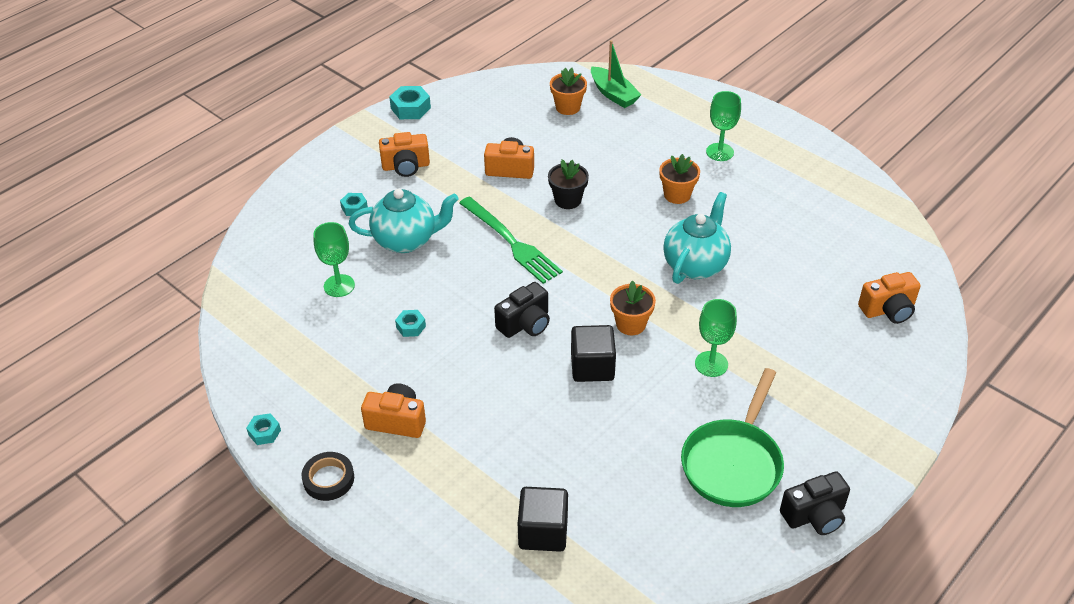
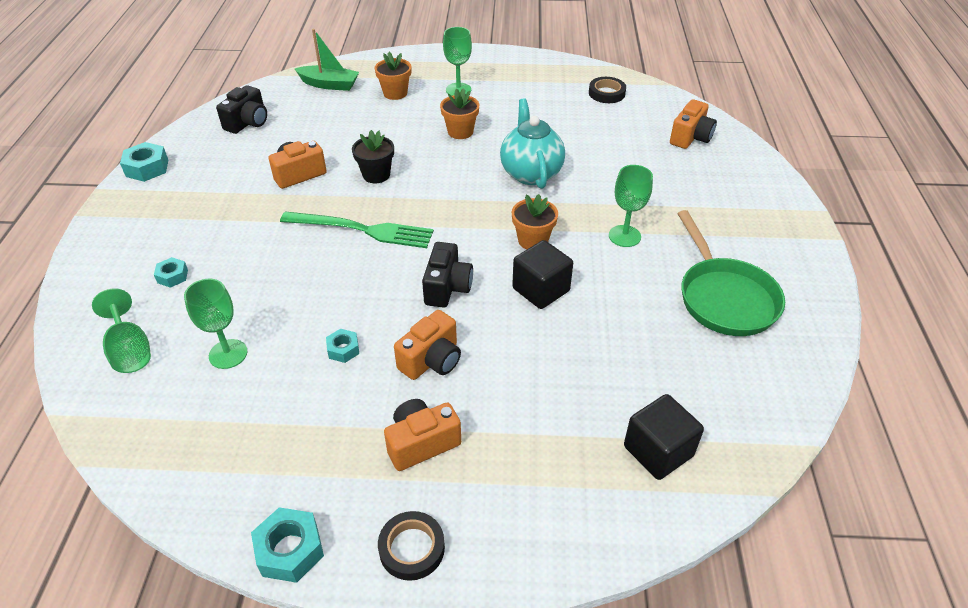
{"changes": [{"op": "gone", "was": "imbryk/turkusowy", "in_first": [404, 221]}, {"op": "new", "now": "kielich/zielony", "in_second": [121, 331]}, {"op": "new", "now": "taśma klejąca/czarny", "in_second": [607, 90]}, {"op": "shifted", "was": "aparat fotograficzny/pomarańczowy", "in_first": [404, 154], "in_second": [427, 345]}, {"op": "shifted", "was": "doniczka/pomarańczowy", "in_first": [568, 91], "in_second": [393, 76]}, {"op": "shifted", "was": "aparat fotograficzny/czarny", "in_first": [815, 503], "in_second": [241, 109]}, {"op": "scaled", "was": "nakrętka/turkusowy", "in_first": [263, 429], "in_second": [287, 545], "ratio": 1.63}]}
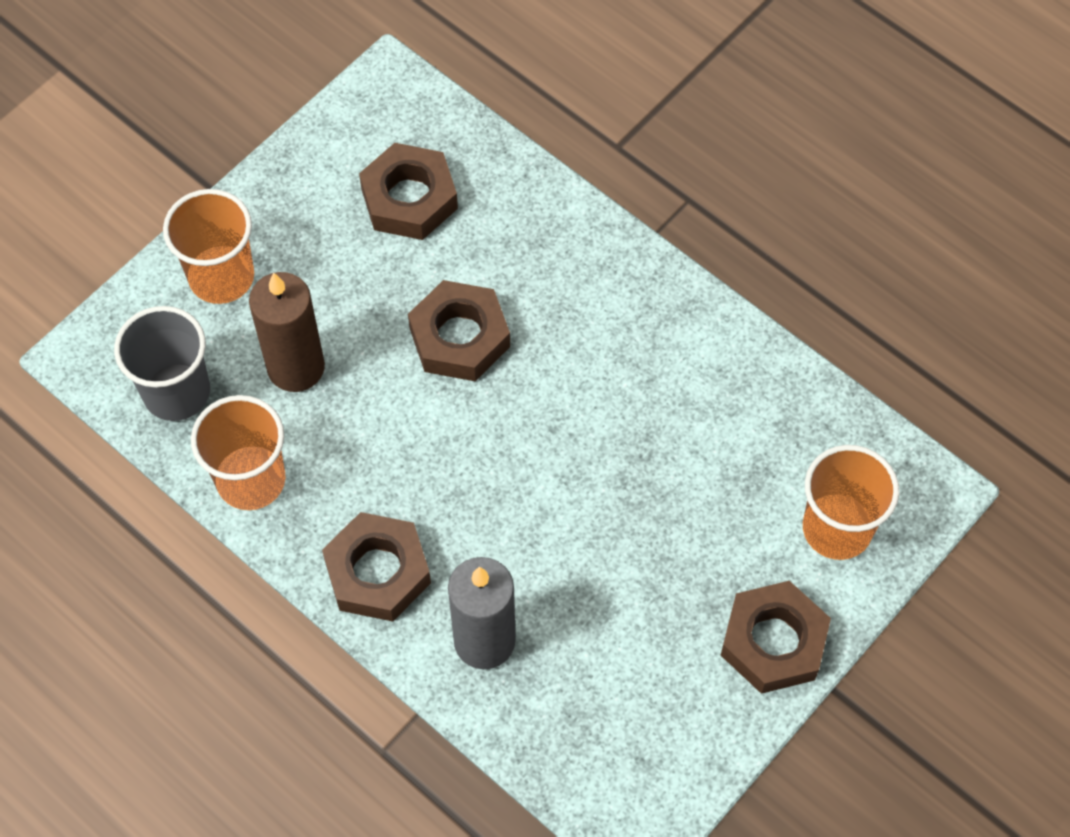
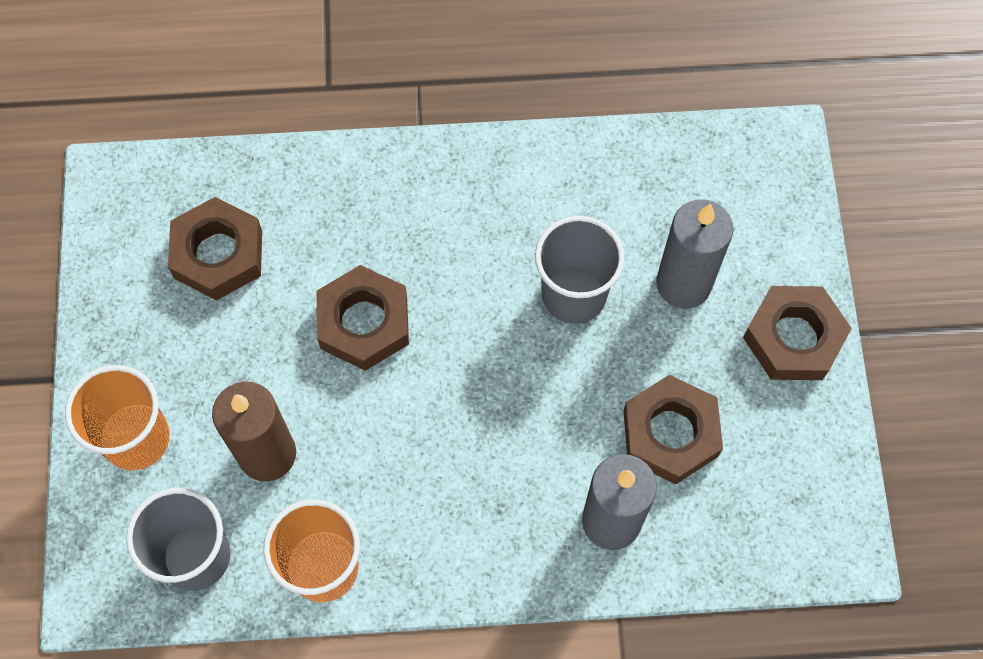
{"changes": [{"op": "gone", "was": "szklanka/pomarańczowy", "in_first": [851, 502]}, {"op": "new", "now": "szklanka/szary", "in_second": [579, 270]}, {"op": "new", "now": "świeca/szary", "in_second": [694, 254]}, {"op": "shifted", "was": "nakrętka/brązowy", "in_first": [376, 567], "in_second": [673, 430]}]}
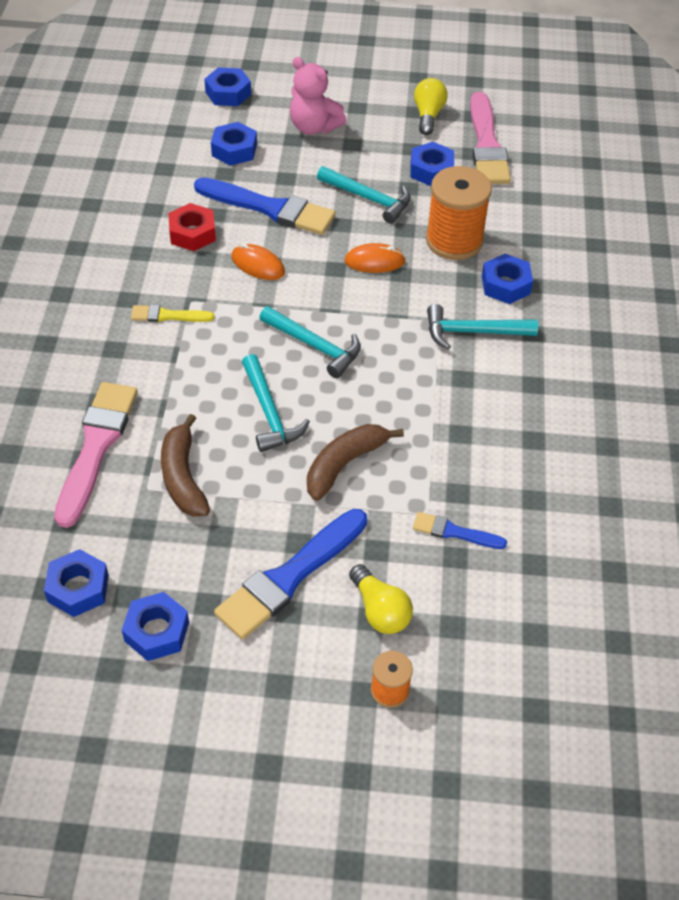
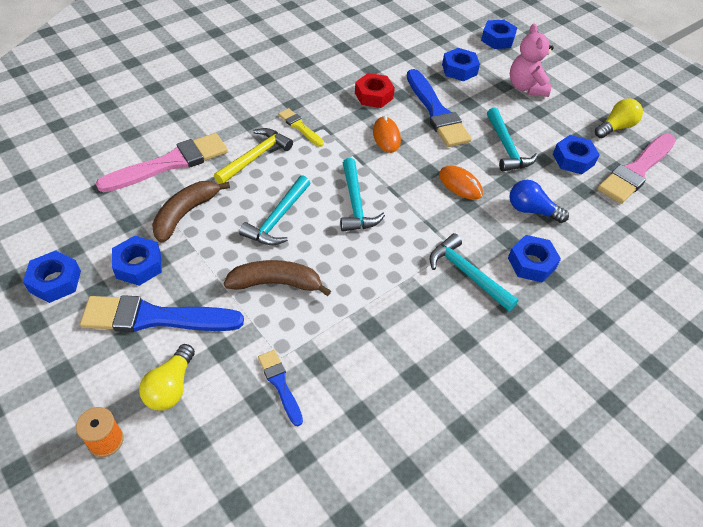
{"changes": [{"op": "new", "now": "młotek/żółty", "in_second": [253, 156]}, {"op": "shifted", "was": "nakrętka/niebieski", "in_first": [76, 583], "in_second": [137, 261]}, {"op": "swapped", "was": "szpulka/pomarańczowy", "now": "żarówka/niebieski", "in_first": [459, 213], "in_second": [539, 201]}]}
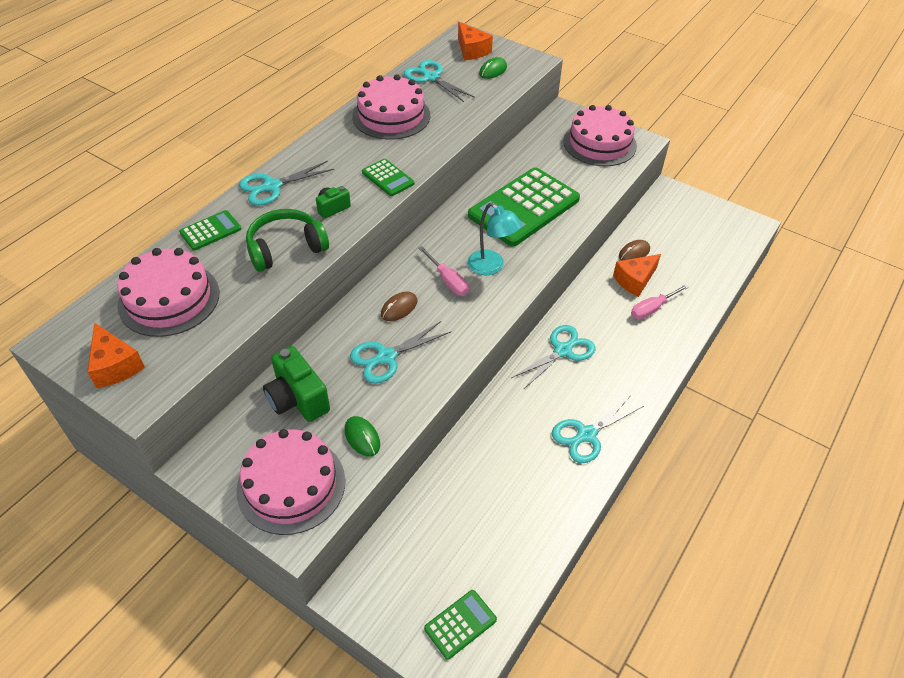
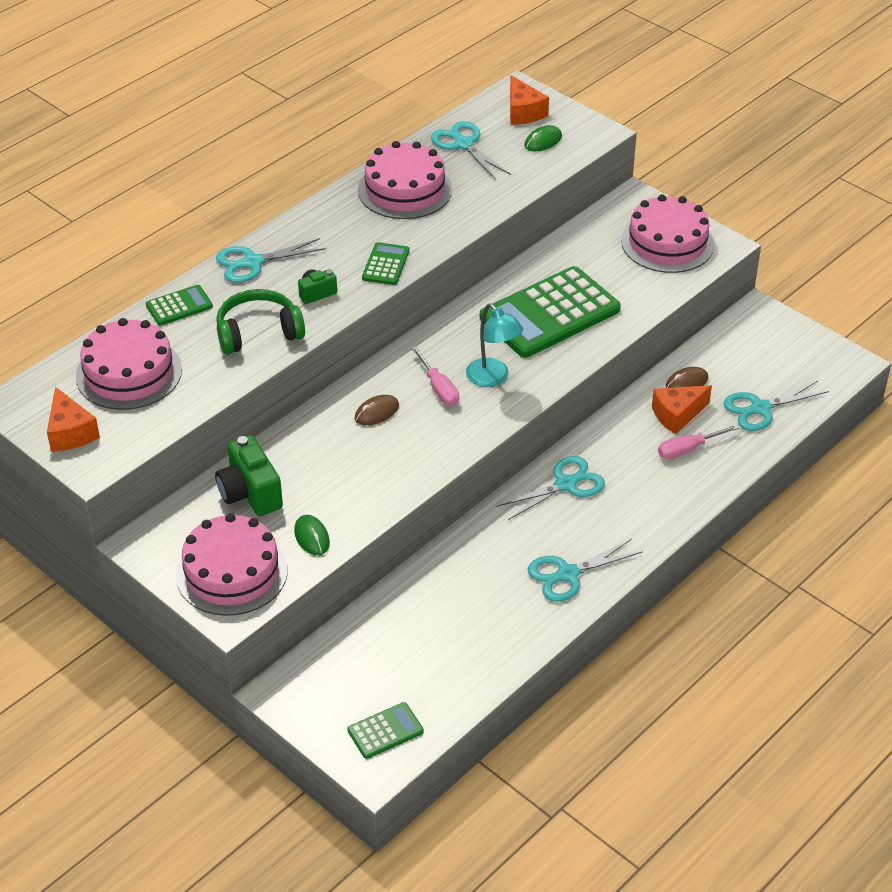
{"changes": [{"op": "shifted", "was": "nożyczki/turkusowy", "in_first": [400, 352], "in_second": [776, 406]}, {"op": "rotated", "was": "kalkulator/zielony", "in_first": [388, 177], "in_second": [385, 263], "clockwise": -135}]}
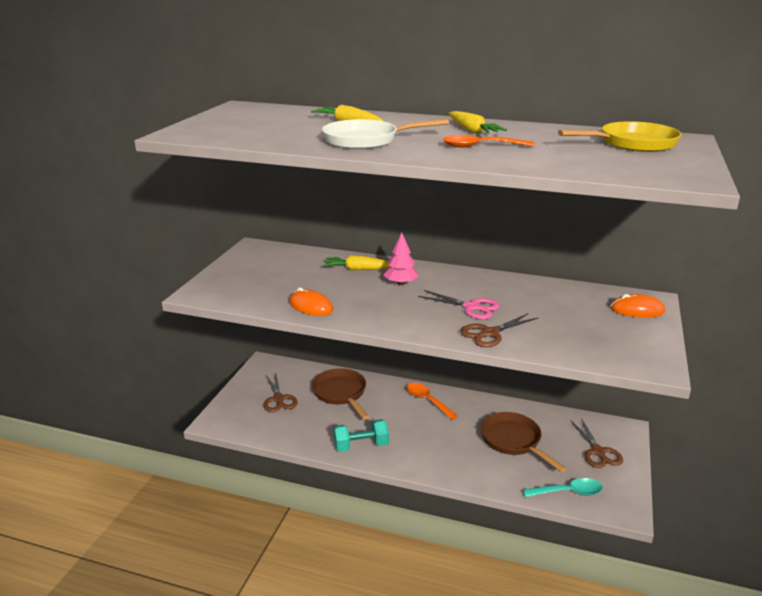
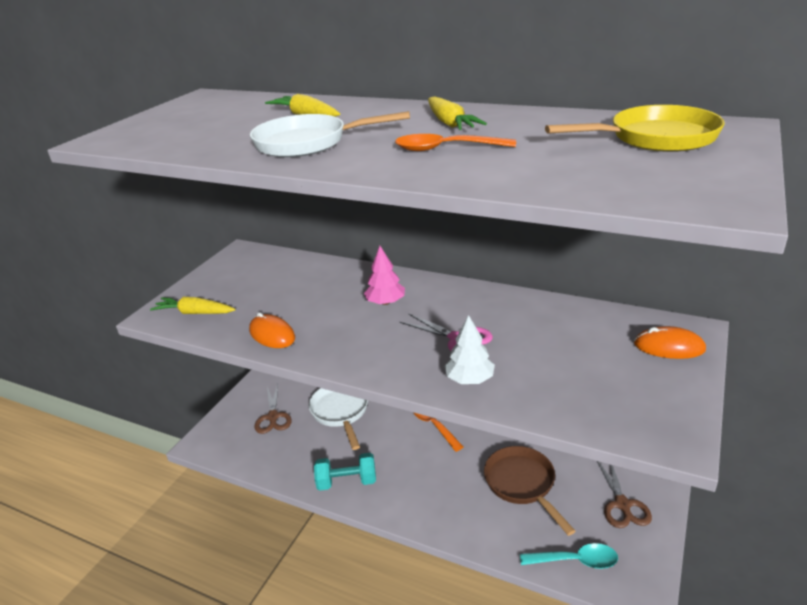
{"changes": [{"op": "shifted", "was": "marchewka/żółty", "in_first": [356, 262], "in_second": [193, 305]}, {"op": "swapped", "was": "nożyczki/brązowy", "now": "drzewko/biały", "in_first": [499, 330], "in_second": [469, 349]}, {"op": "repainted", "was": "patelnia/brązowy", "now": "patelnia/biały", "in_first": [340, 394], "in_second": [338, 419]}]}
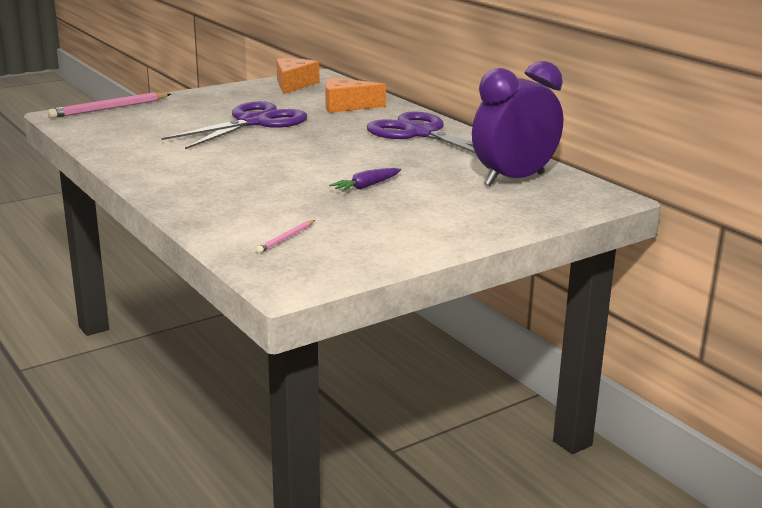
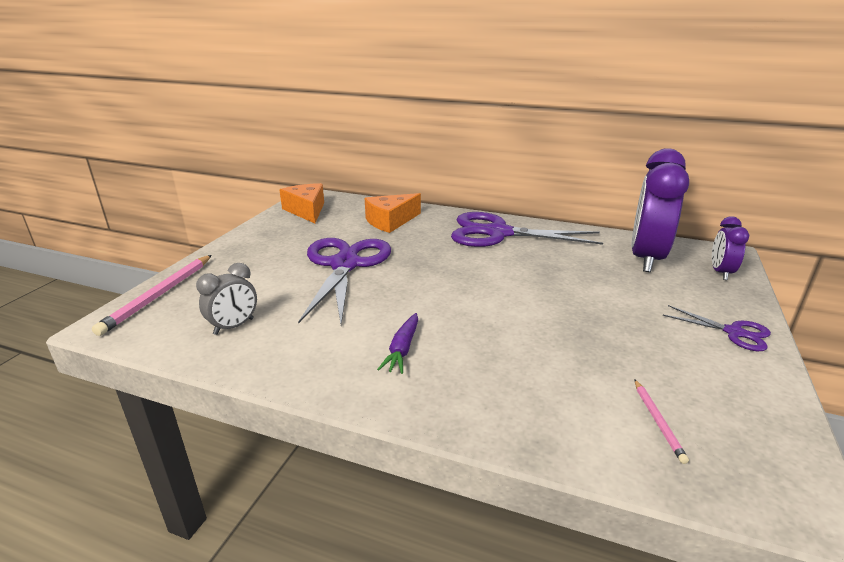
{"changes": [{"op": "new", "now": "budzik/szary", "in_second": [226, 299]}, {"op": "new", "now": "nożyczki/fioletowy", "in_second": [717, 328]}, {"op": "new", "now": "budzik/fioletowy", "in_second": [730, 248]}, {"op": "shifted", "was": "marchewka/fioletowy", "in_first": [365, 180], "in_second": [397, 343]}]}
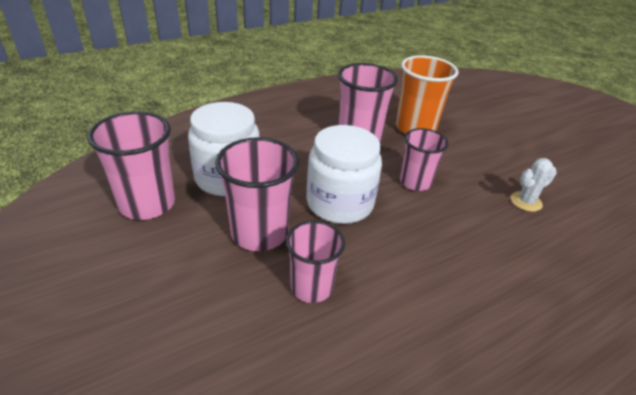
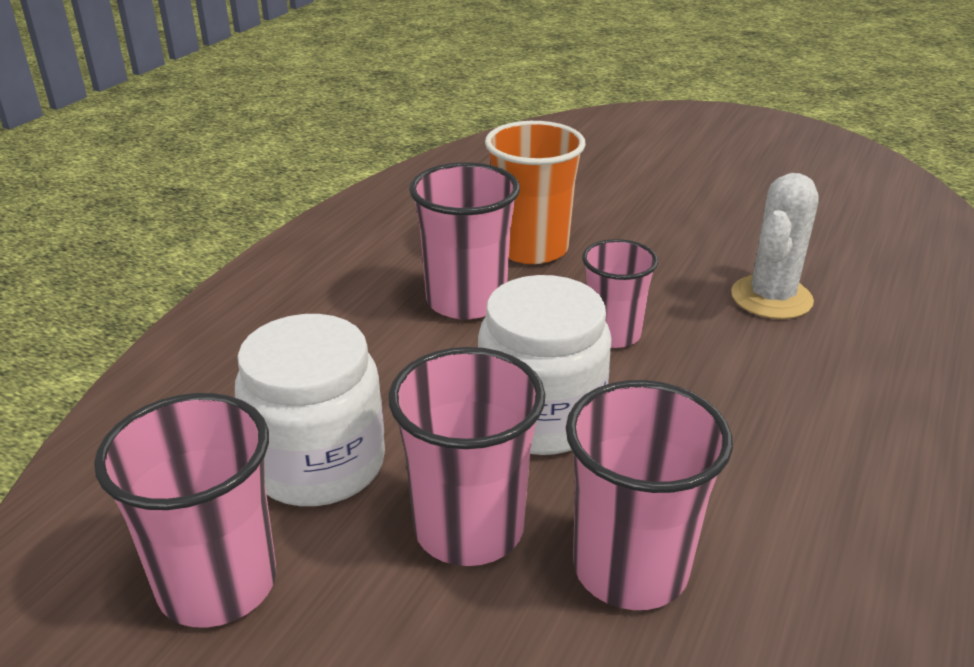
{"changes": [{"op": "scaled", "was": "szklanka/różowy", "in_first": [315, 262], "in_second": [649, 495], "ratio": 1.51}, {"op": "scaled", "was": "kaktus/biały", "in_first": [534, 185], "in_second": [775, 246], "ratio": 1.61}]}
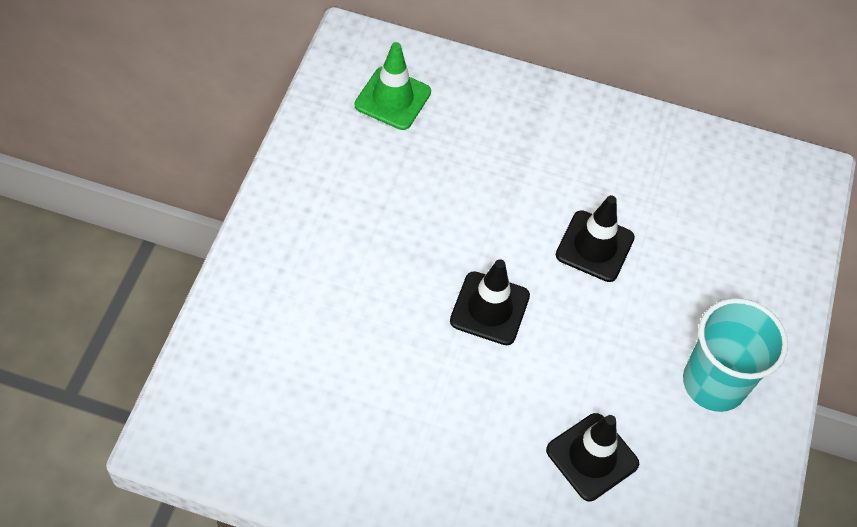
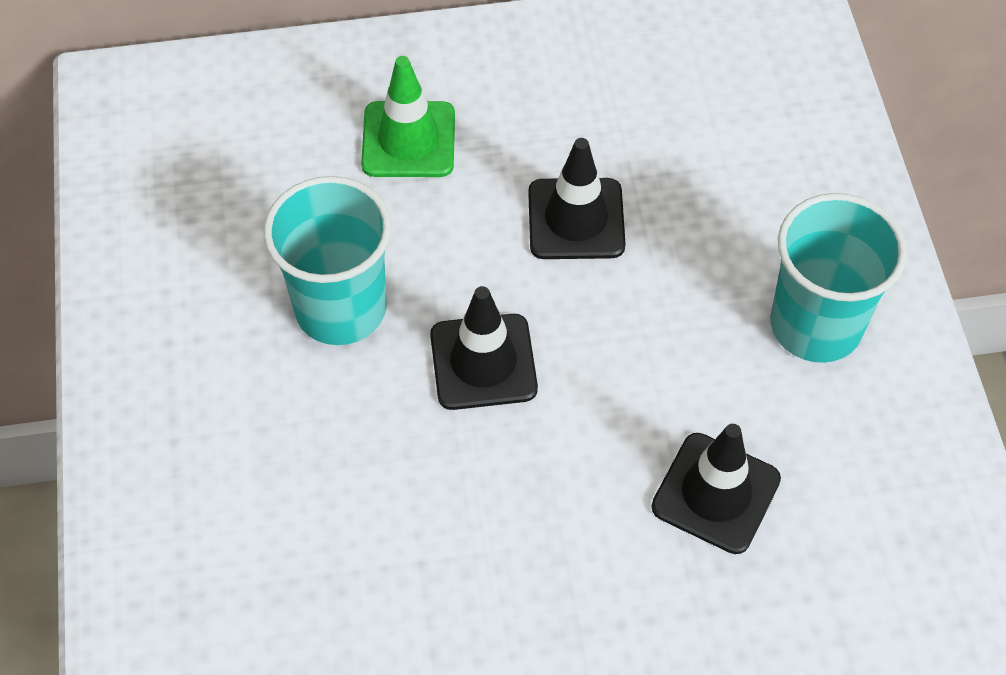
{"changes": [{"op": "new", "now": "szklanka/turkusowy", "in_second": [327, 260]}, {"op": "shifted", "was": "pachołek/zielony", "in_first": [393, 86], "in_second": [408, 116]}]}
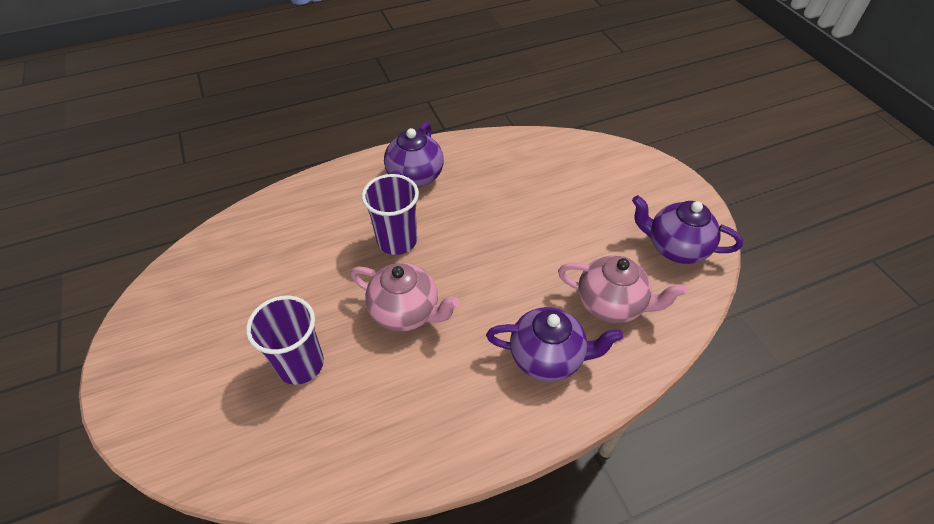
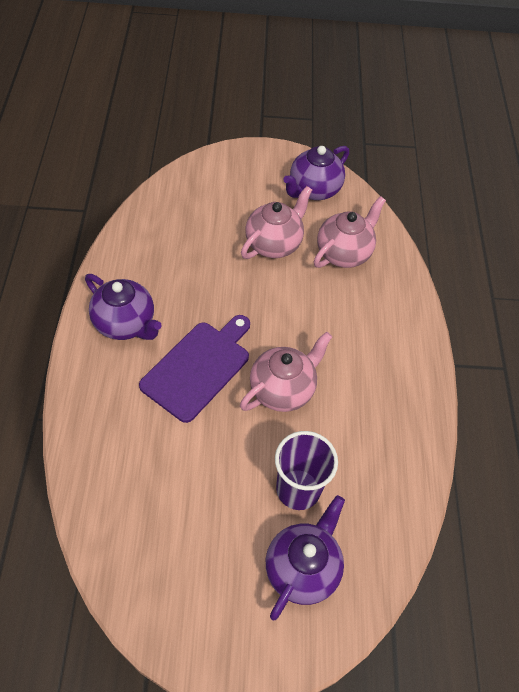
{"changes": [{"op": "new", "now": "imbryk/różowy", "in_second": [276, 222]}, {"op": "shifted", "was": "imbryk/fioletowy", "in_first": [554, 344], "in_second": [305, 557]}, {"op": "swapped", "was": "szklanka/fioletowy", "now": "deska do krojenia/fioletowy", "in_first": [390, 214], "in_second": [194, 369]}]}
